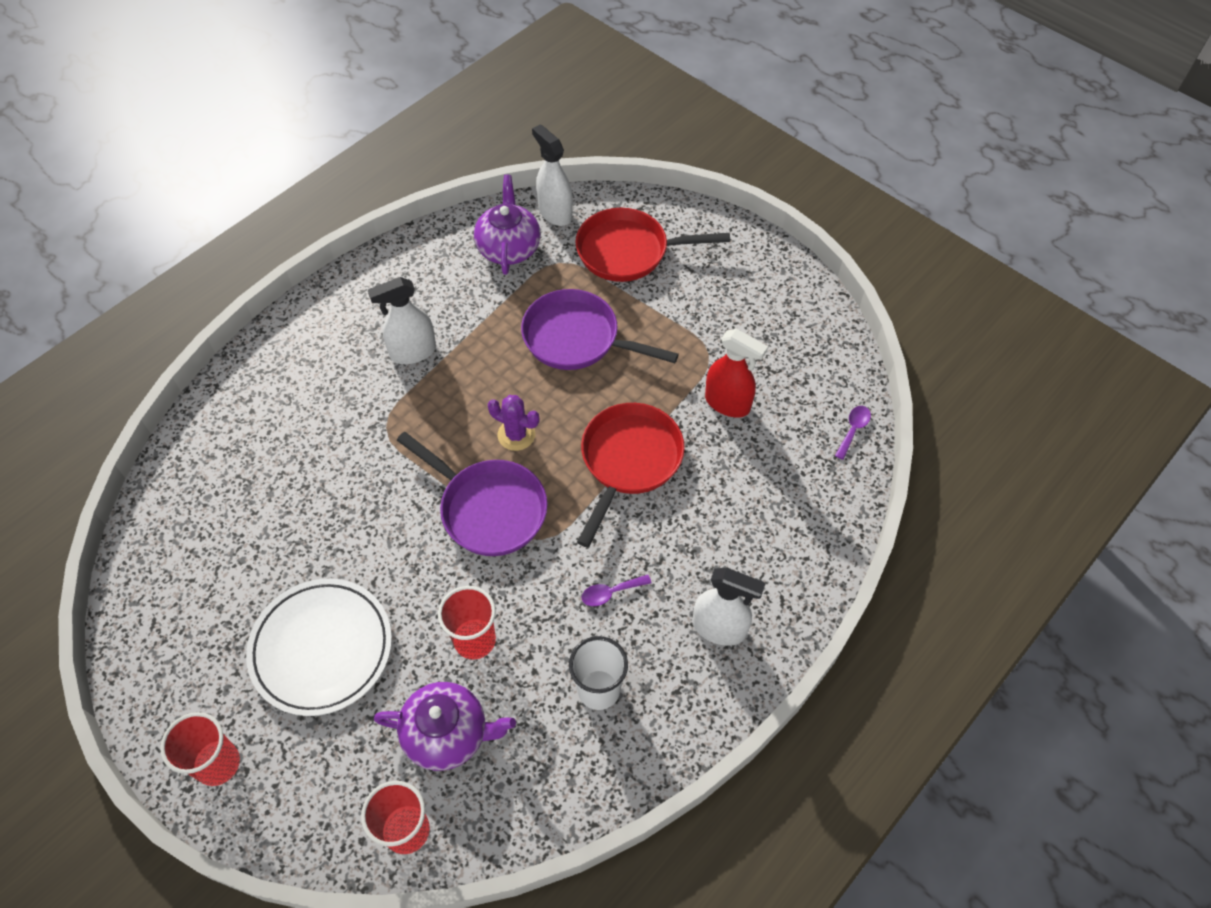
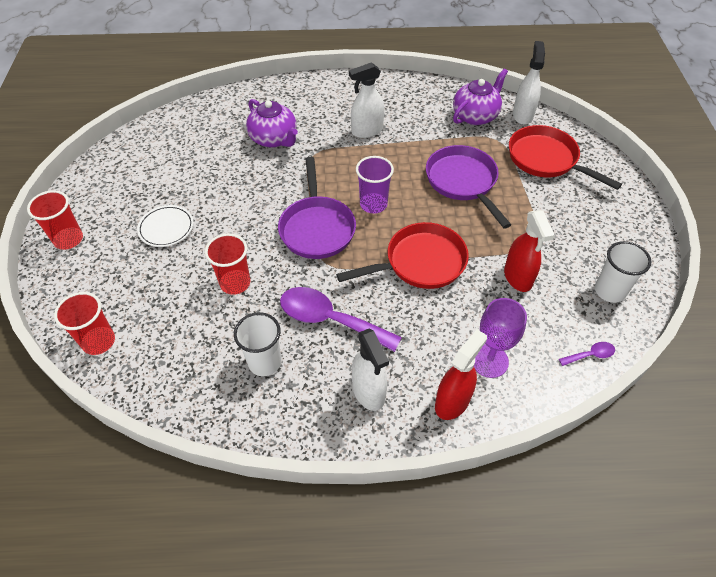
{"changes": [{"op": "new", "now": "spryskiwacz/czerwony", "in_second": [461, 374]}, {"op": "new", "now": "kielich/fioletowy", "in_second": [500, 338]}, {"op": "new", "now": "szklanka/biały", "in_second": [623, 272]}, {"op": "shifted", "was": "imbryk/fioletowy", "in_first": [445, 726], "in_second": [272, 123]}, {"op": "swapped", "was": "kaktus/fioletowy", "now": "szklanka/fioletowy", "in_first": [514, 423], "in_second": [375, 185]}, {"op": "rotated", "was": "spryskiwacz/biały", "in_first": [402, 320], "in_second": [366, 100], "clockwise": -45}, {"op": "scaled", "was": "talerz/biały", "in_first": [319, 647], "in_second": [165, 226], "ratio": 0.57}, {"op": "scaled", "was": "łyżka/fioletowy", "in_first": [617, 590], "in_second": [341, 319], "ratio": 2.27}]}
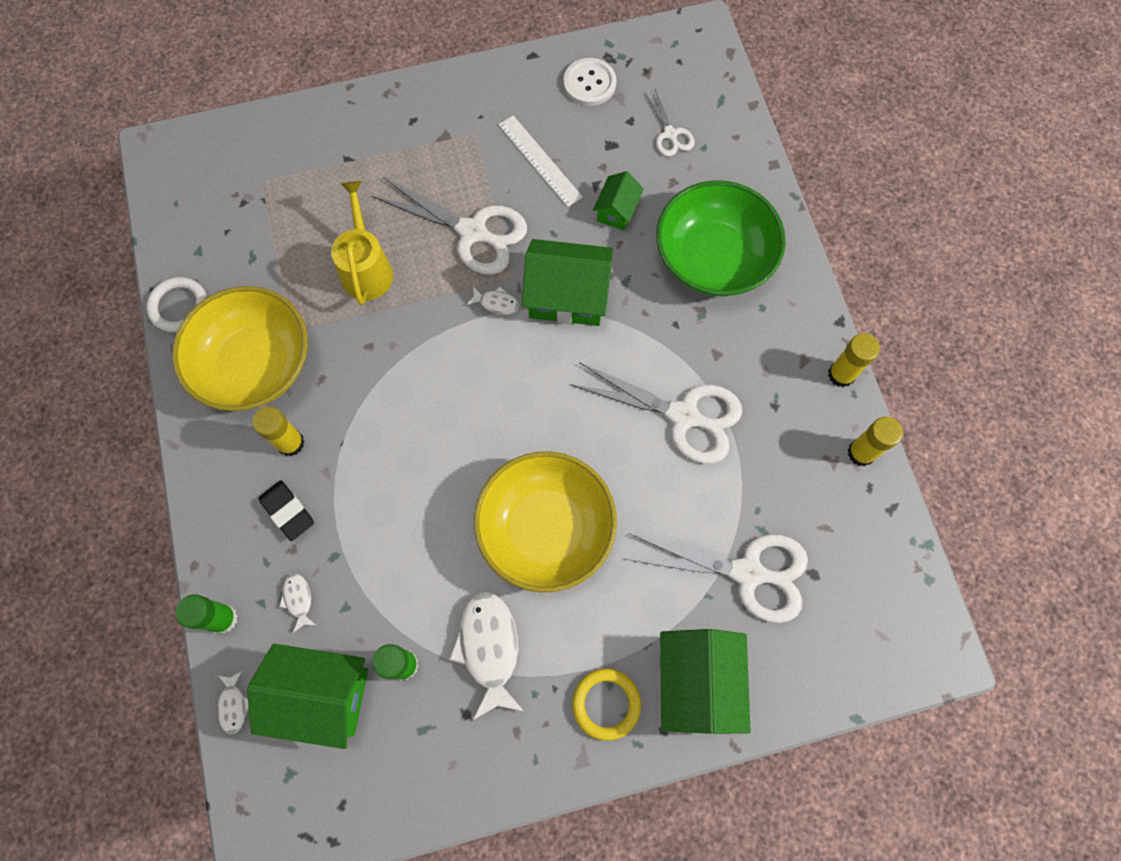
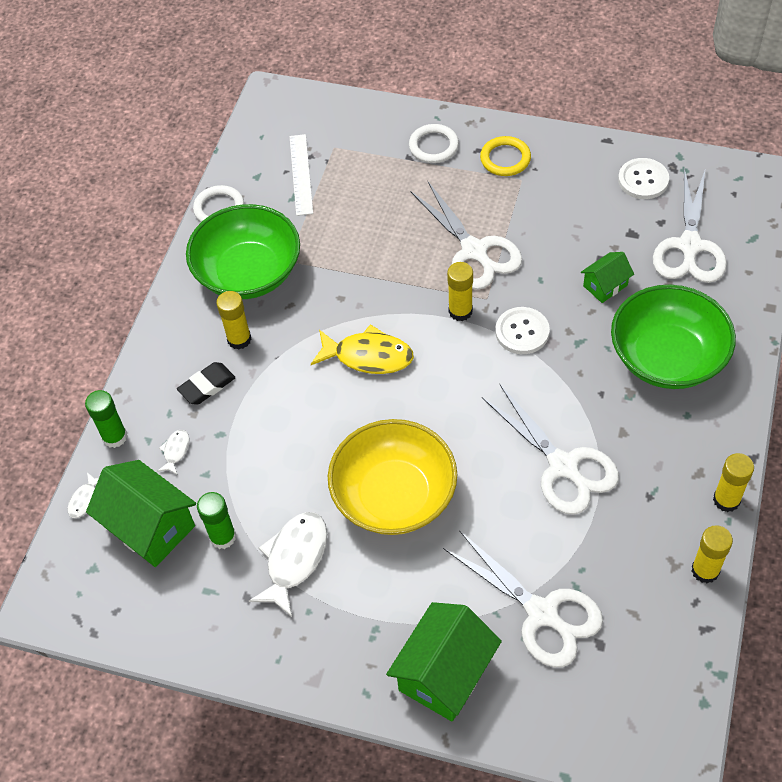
{"changes": [{"op": "gone", "was": "konewka/żółty", "in_first": [362, 243]}, {"op": "new", "now": "ryba/żółty", "in_second": [362, 349]}, {"op": "new", "now": "pierścień/biały", "in_second": [434, 143]}, {"op": "shifted", "was": "linijka/biały", "in_first": [540, 161], "in_second": [301, 175]}, {"op": "shifted", "was": "pierścień/żółty", "in_first": [606, 705], "in_second": [505, 156]}, {"op": "swapped", "was": "ryba/biały", "now": "klej w sztyfcie/żółty", "in_first": [493, 300], "in_second": [460, 291]}, {"op": "swapped", "was": "domek/zielony", "now": "guzik/biały", "in_first": [567, 282], "in_second": [522, 330]}, {"op": "repainted", "was": "miska/żółty", "now": "miska/zielony", "in_first": [240, 348], "in_second": [243, 251]}, {"op": "rotated", "was": "gumka do mazania/czarny", "in_first": [286, 510], "in_second": [206, 383], "clockwise": 60}, {"op": "scaled", "was": "nożyczki/biały", "in_first": [669, 122], "in_second": [690, 225], "ratio": 1.94}]}
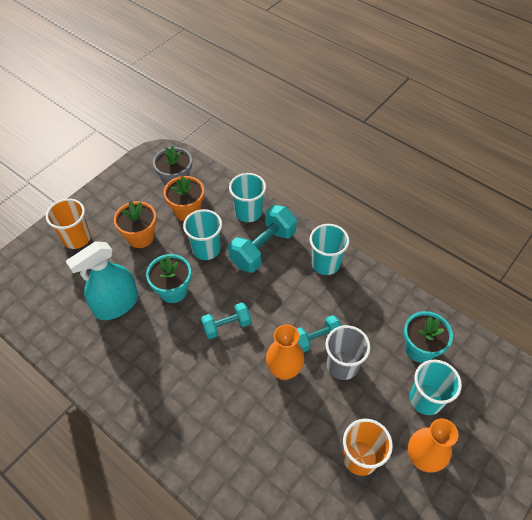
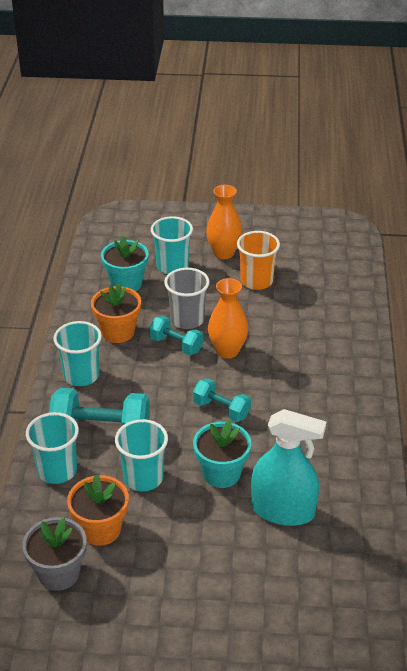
{"changes": [{"op": "gone", "was": "szklanka/pomarańczowy", "in_first": [68, 224]}, {"op": "shifted", "was": "doniczka/pomarańczowy", "in_first": [135, 224], "in_second": [116, 313]}]}
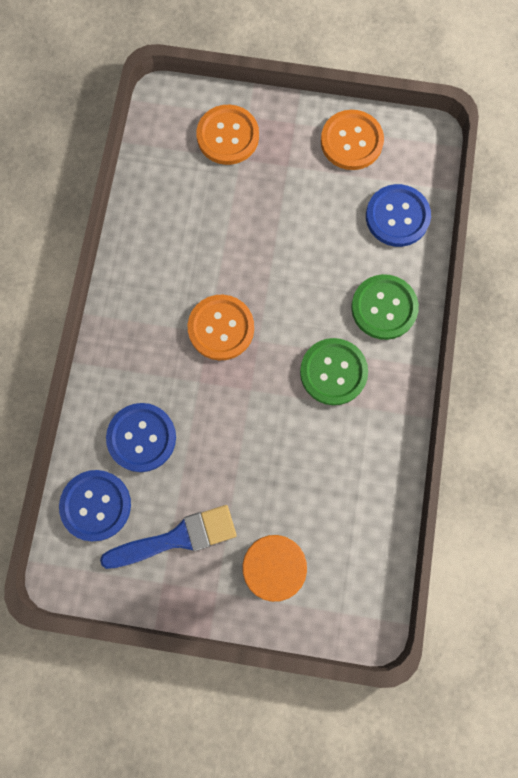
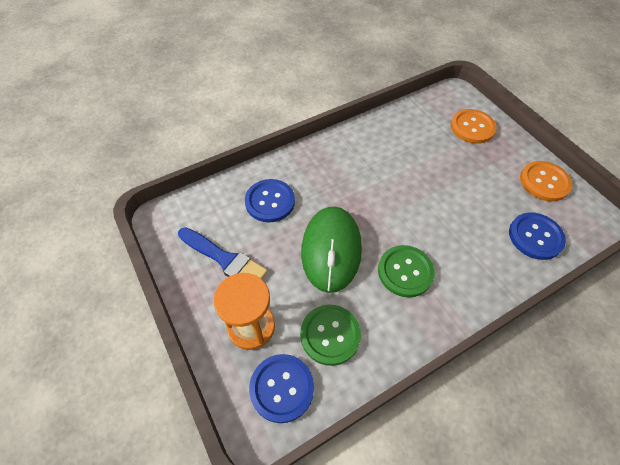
{"changes": [{"op": "gone", "was": "guzik/pomarańczowy", "in_first": [221, 327]}, {"op": "new", "now": "myszka/zielony", "in_second": [331, 249]}, {"op": "shifted", "was": "guzik/niebieski", "in_first": [95, 505], "in_second": [281, 388]}, {"op": "shifted", "was": "guzik/zielony", "in_first": [385, 307], "in_second": [330, 335]}]}
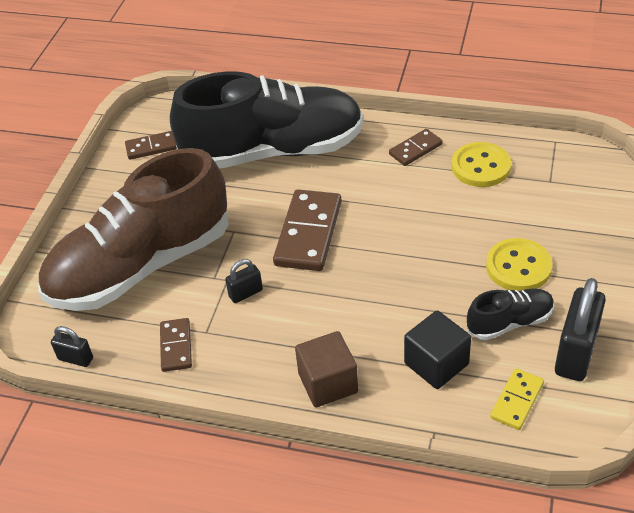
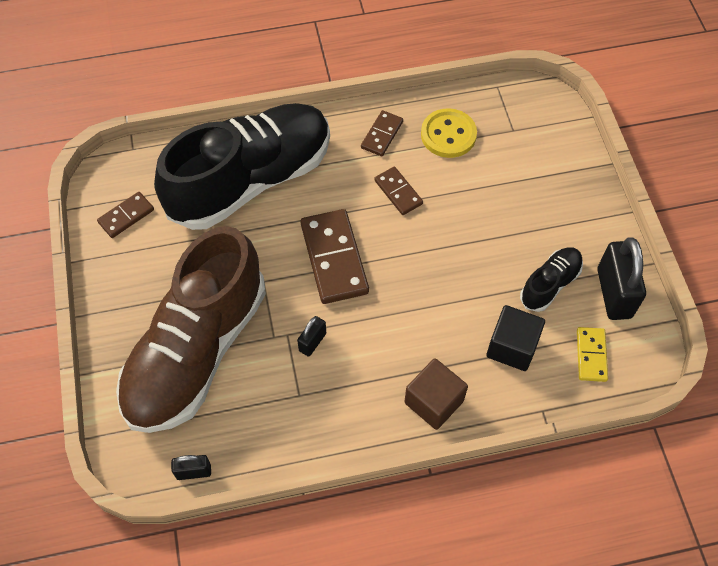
{"changes": [{"op": "gone", "was": "guzik/żółty", "in_first": [519, 264]}, {"op": "shifted", "was": "kostka domina/brązowy", "in_first": [176, 345], "in_second": [398, 191]}]}
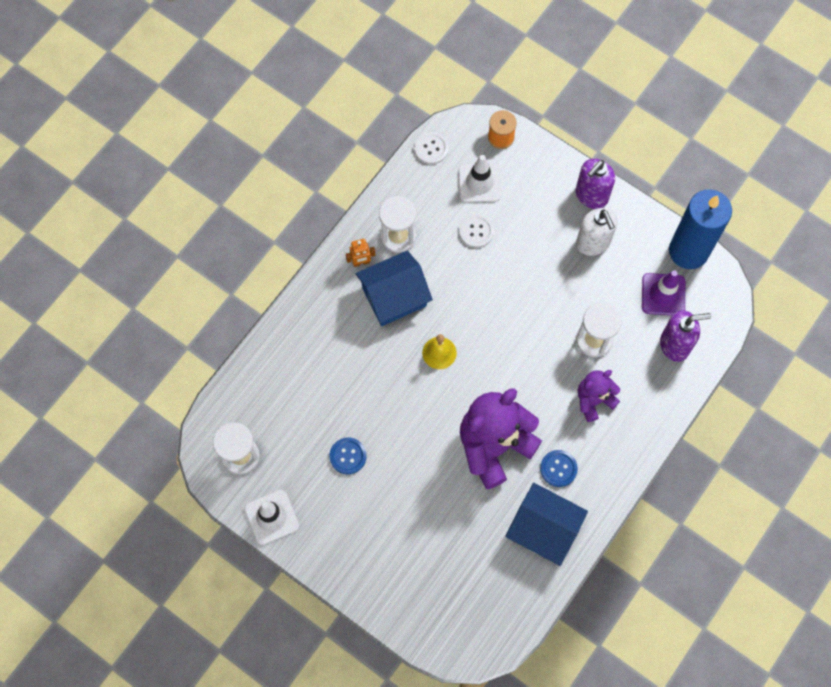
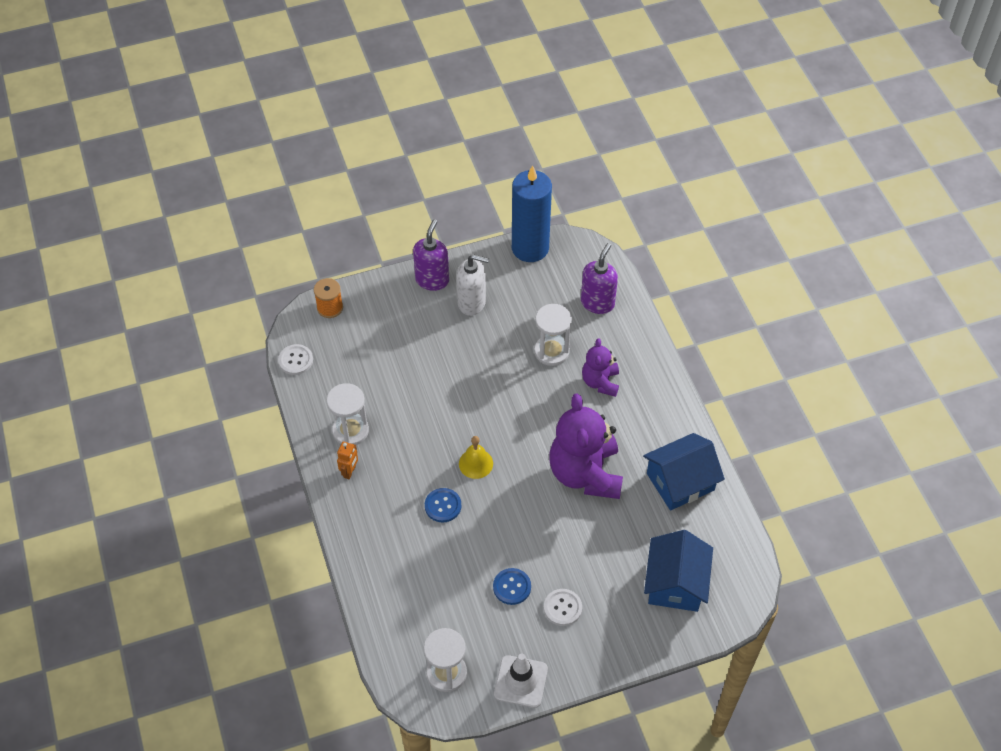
{"changes": [{"op": "gone", "was": "pachołek/biały", "in_first": [479, 179]}, {"op": "gone", "was": "pachołek/fioletowy", "in_first": [663, 292]}, {"op": "shifted", "was": "domek/niebieski", "in_first": [394, 288], "in_second": [678, 571]}, {"op": "shifted", "was": "guzik/biały", "in_first": [476, 231], "in_second": [563, 607]}, {"op": "shifted", "was": "guzik/niebieski", "in_first": [559, 468], "in_second": [443, 505]}, {"op": "rotated", "was": "dozownik mydła/fioletowy", "in_first": [595, 184], "in_second": [431, 255], "clockwise": -150}]}
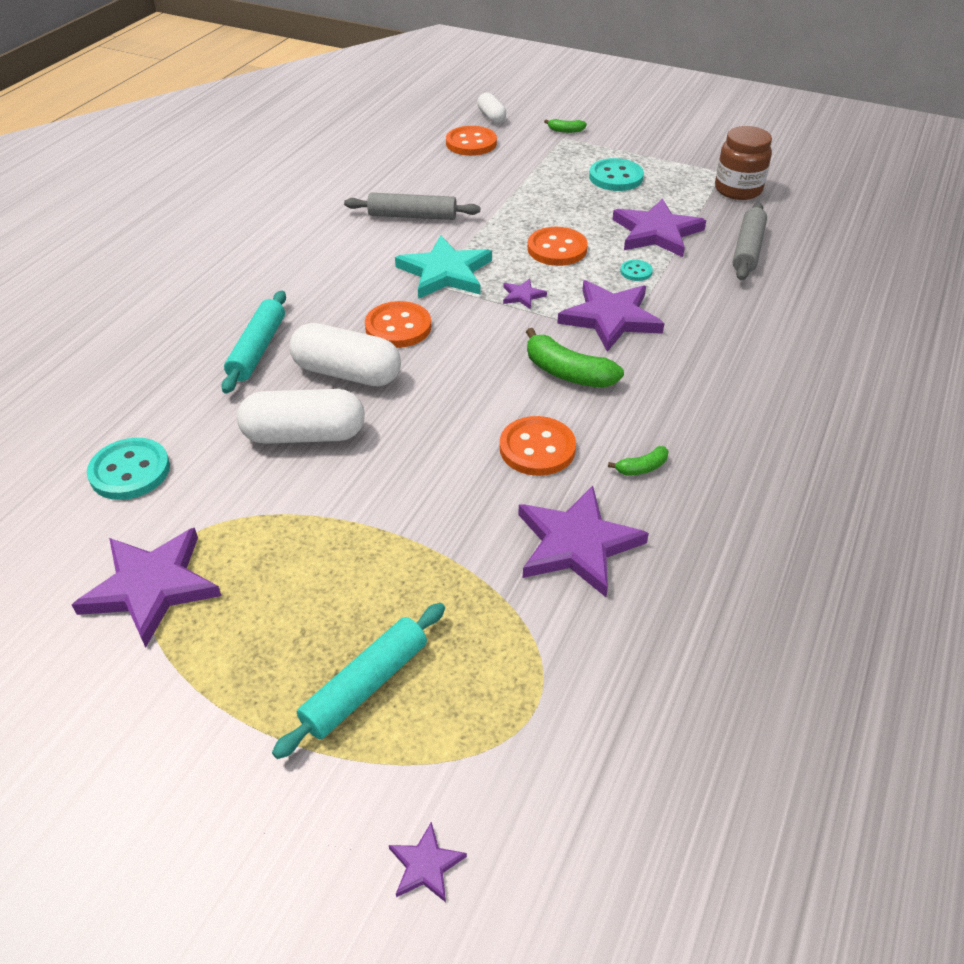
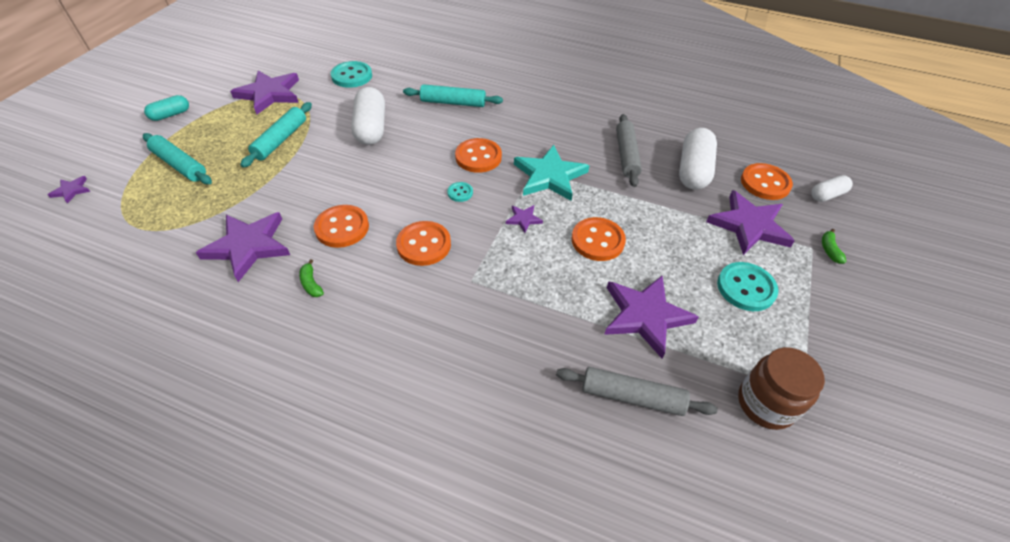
{"changes": [{"op": "new", "now": "kapsułka/turkusowy", "in_second": [166, 108]}, {"op": "new", "now": "wałek do ciasta/turkusowy", "in_second": [276, 135]}, {"op": "shifted", "was": "kapsułka/biały", "in_first": [345, 355], "in_second": [698, 159]}, {"op": "shifted", "was": "gwiazda/fioletowy", "in_first": [611, 316], "in_second": [750, 222]}, {"op": "shifted", "was": "guzik/turkusowy", "in_first": [636, 270], "in_second": [460, 192]}, {"op": "swapped", "was": "banan/zielony", "now": "guzik/pomarańczowy", "in_first": [575, 358], "in_second": [423, 243]}]}
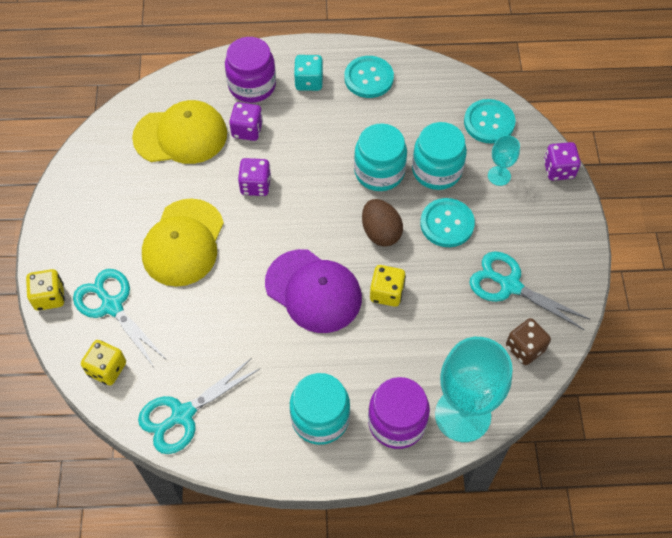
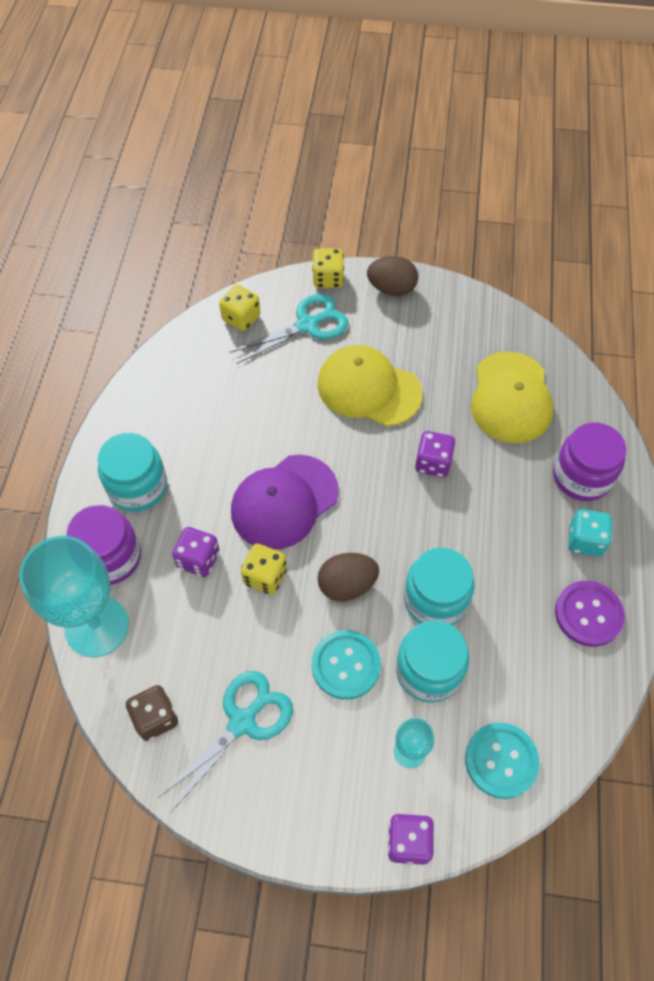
{"changes": [{"op": "gone", "was": "nożyczki/turkusowy", "in_first": [198, 406]}, {"op": "new", "now": "jajko/brązowy", "in_second": [392, 276]}, {"op": "shifted", "was": "kostka do gry/fioletowy", "in_first": [246, 121], "in_second": [196, 552]}, {"op": "repainted", "was": "guzik/turkusowy", "now": "guzik/fioletowy", "in_first": [369, 77], "in_second": [590, 614]}]}
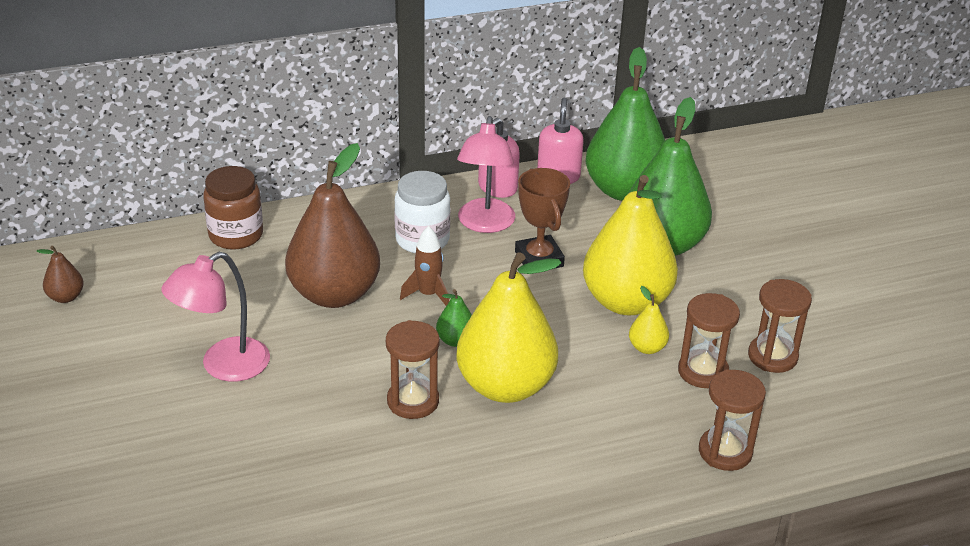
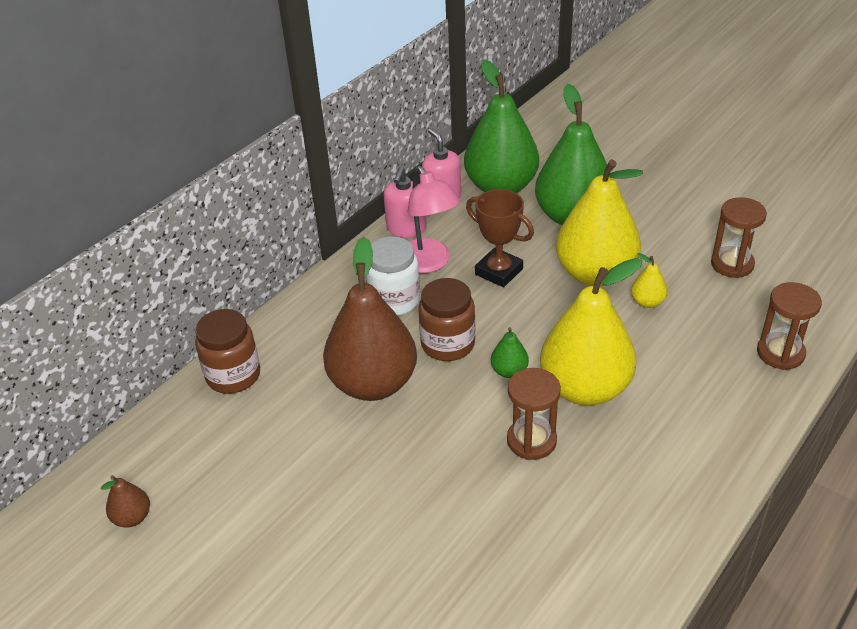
{"changes": [{"op": "gone", "was": "lampka/różowy", "in_first": [215, 317]}, {"op": "gone", "was": "klepsydra/brązowy", "in_first": [709, 340]}, {"op": "swapped", "was": "rakieta/brązowy", "now": "słoik/brązowy", "in_first": [424, 266], "in_second": [446, 319]}]}
